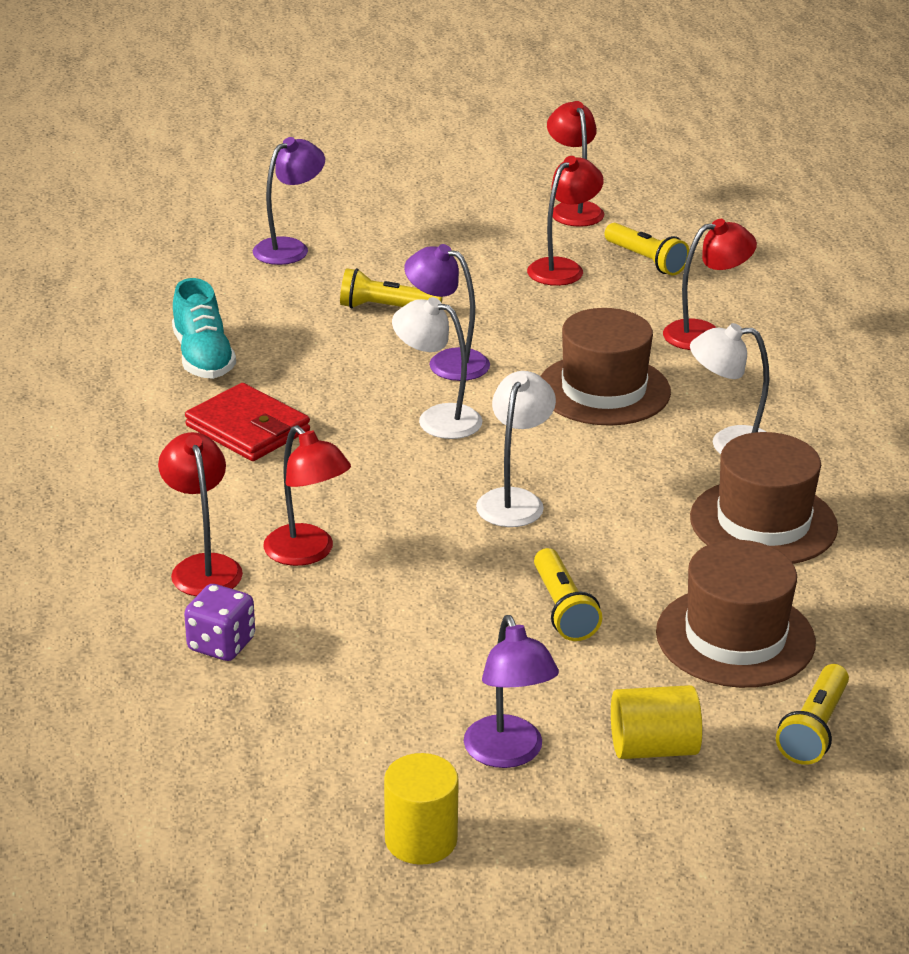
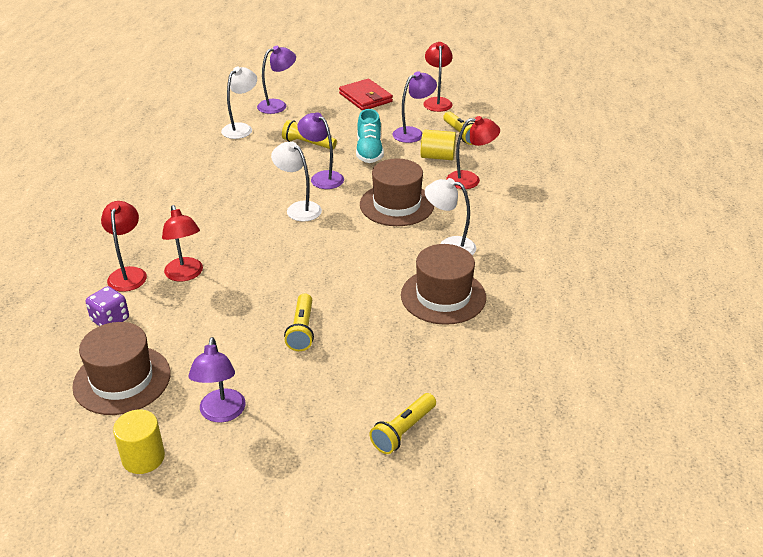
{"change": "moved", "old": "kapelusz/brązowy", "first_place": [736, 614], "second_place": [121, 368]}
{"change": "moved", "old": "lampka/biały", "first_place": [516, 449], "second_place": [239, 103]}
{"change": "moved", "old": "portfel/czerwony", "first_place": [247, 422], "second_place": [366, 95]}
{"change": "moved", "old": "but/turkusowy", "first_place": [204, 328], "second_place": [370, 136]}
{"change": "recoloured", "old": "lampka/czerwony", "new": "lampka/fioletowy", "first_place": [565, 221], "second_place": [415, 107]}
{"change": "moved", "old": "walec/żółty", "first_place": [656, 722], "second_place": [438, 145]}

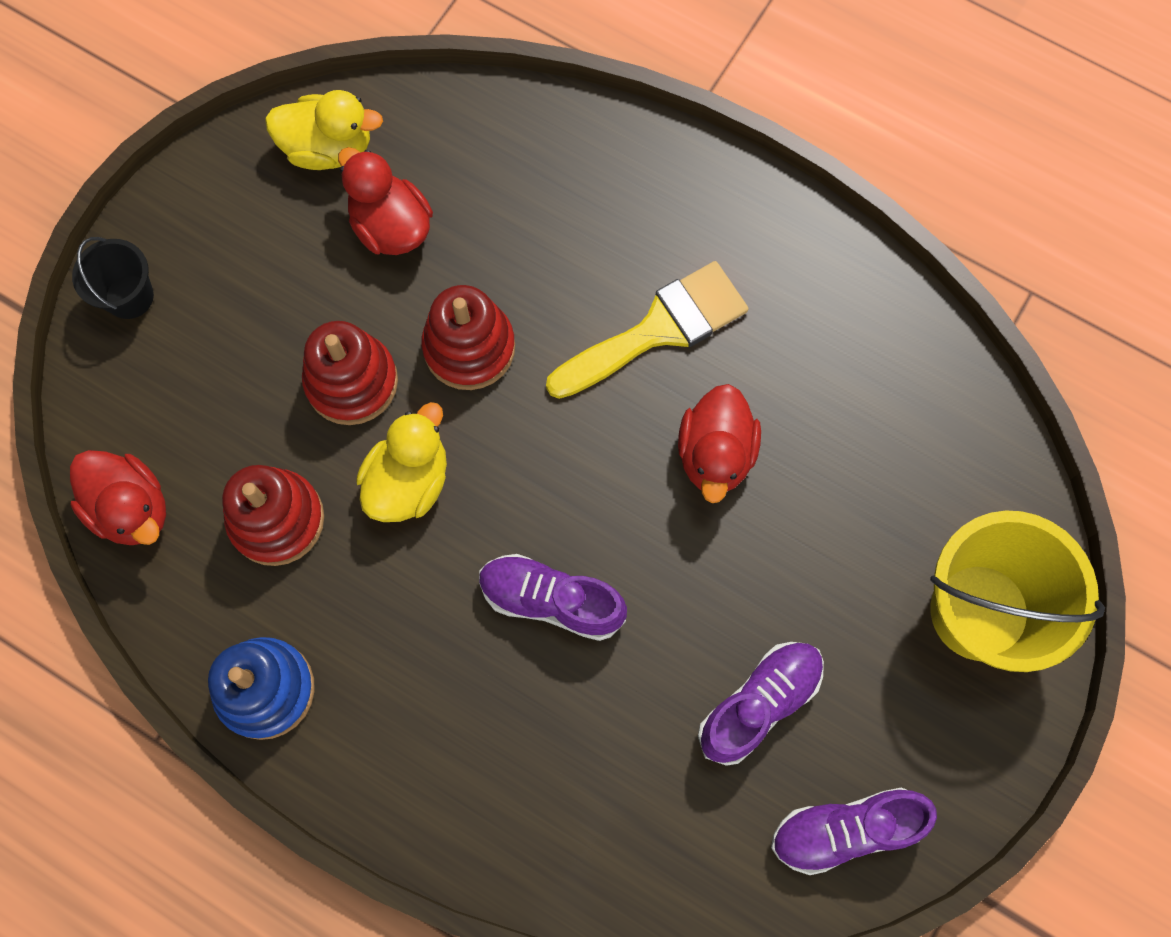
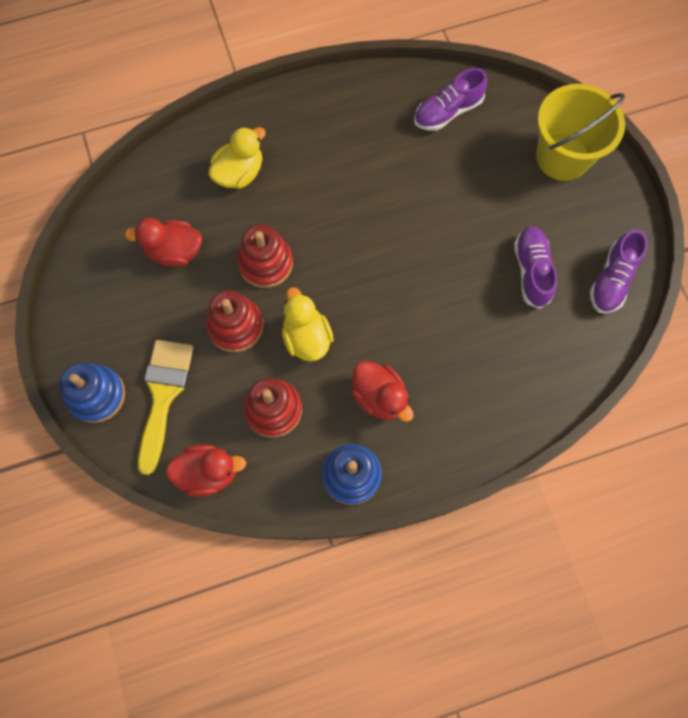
{"change": "replaced", "old": "wiadro/czarny", "new": "zabawka nakładanka/niebieski", "first_place": [113, 278], "second_place": [92, 393]}
{"change": "moved", "old": "pędzel/żółty", "first_place": [647, 330], "second_place": [166, 407]}
{"change": "moved", "old": "kaczka/żółty", "first_place": [324, 130], "second_place": [237, 158]}
{"change": "moved", "old": "kaczka/czerwony", "first_place": [719, 443], "second_place": [382, 391]}
{"change": "moved", "old": "but/fioletowy", "first_place": [553, 597], "second_place": [450, 99]}

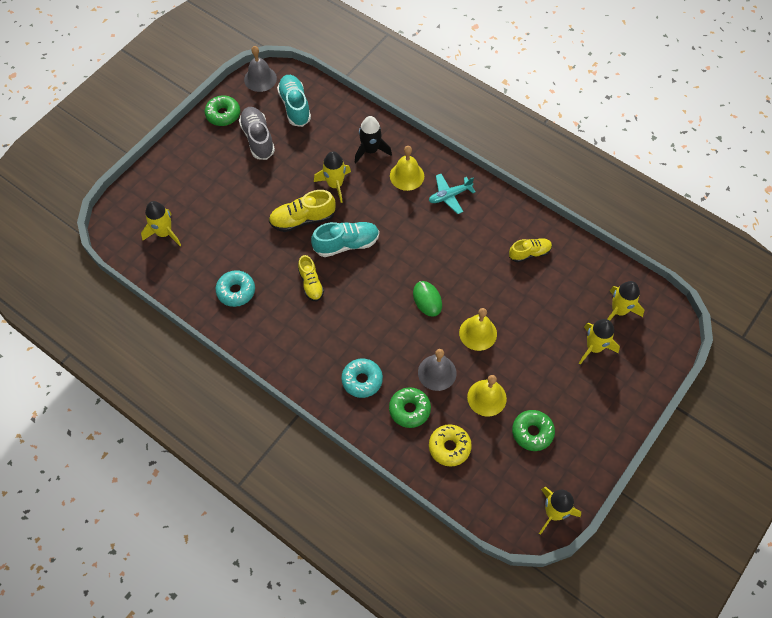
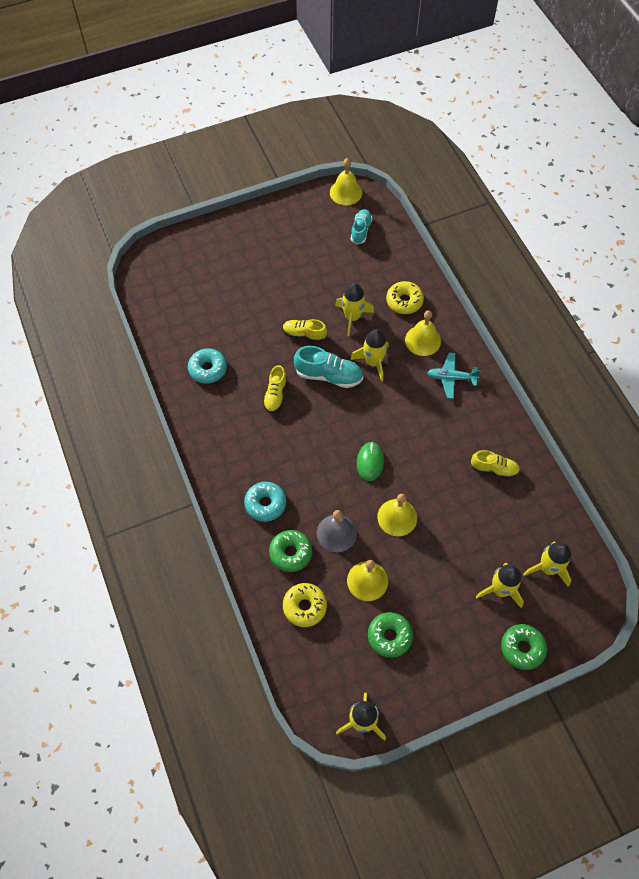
{"change": "resized", "old": "but/żółty", "first_place": [302, 211], "second_place": [305, 330], "factor": 0.66}
{"change": "recoloured", "old": "dzwonek/szary", "new": "dzwonek/żółty", "first_place": [260, 69], "second_place": [346, 181]}
{"change": "resized", "old": "but/turkusowy", "first_place": [294, 101], "second_place": [362, 226], "factor": 0.66}
{"change": "moved", "old": "rakieta/żółty", "first_place": [161, 223], "second_place": [369, 355]}
{"change": "replaced", "old": "rakieta/czarny", "new": "donut/żółty", "first_place": [373, 139], "second_place": [405, 297]}
{"change": "moved", "old": "donut/zielony", "first_place": [222, 110], "second_place": [524, 647]}
{"change": "removed", "old": "but/szary", "first_place": [257, 133]}

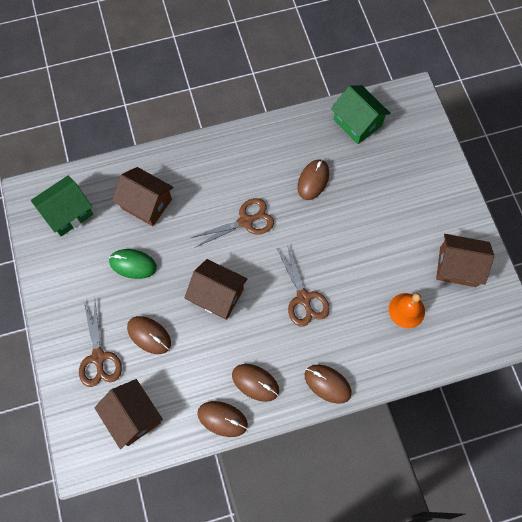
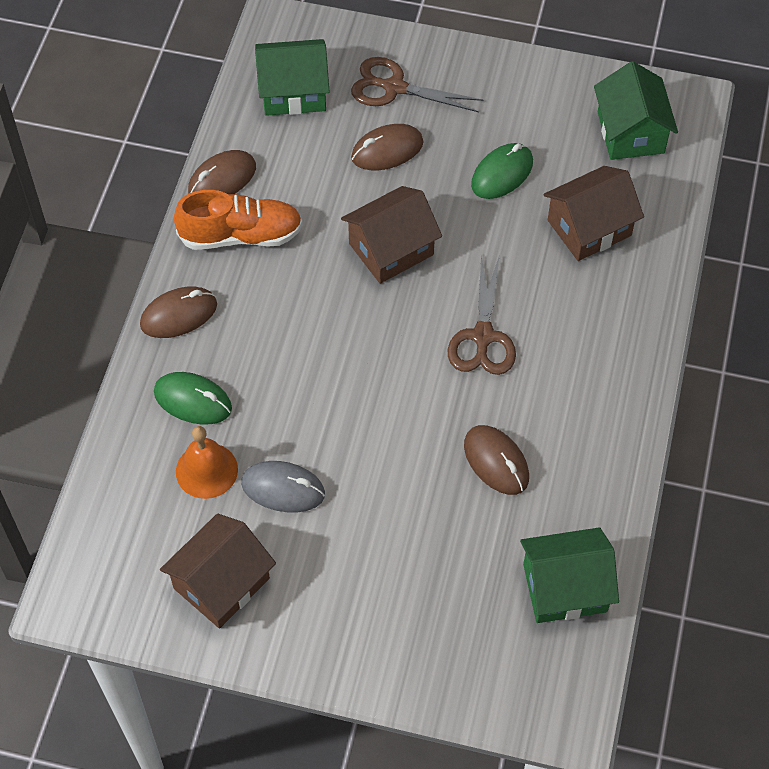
{"change": "added", "new": "myszka/zielony", "second_place": [193, 398]}
{"change": "replaced", "old": "myszka/brązowy", "new": "but/pomarańczowy", "first_place": [255, 383], "second_place": [238, 220]}
{"change": "added", "new": "myszka/szary", "second_place": [283, 486]}
{"change": "recoloured", "old": "domek/brązowy", "new": "domek/zielony", "first_place": [128, 414], "second_place": [292, 77]}
{"change": "removed", "old": "nożyczki/brązowy", "first_place": [303, 285]}

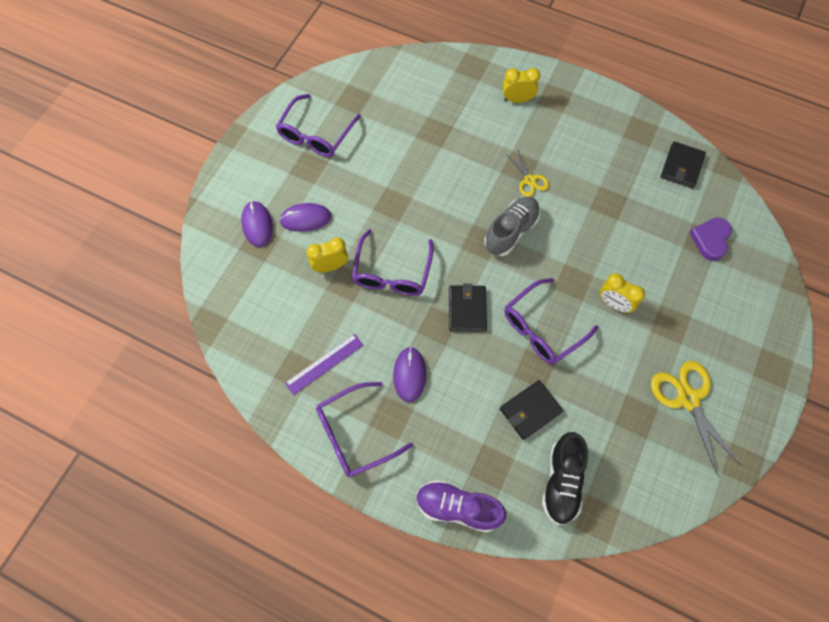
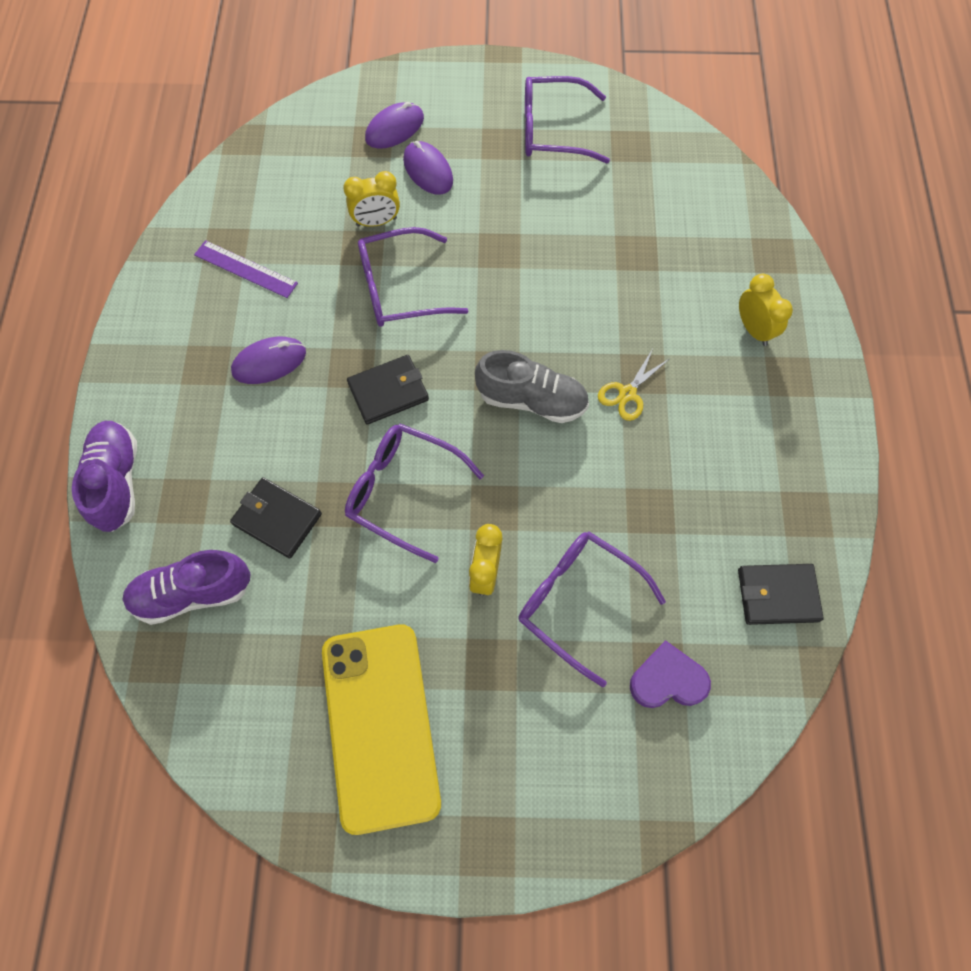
{"change": "recoloured", "old": "but/czarny", "new": "but/fioletowy", "first_place": [565, 478], "second_place": [186, 587]}
{"change": "replaced", "old": "nożyczki/żółty", "new": "telefon/żółty", "first_place": [696, 418], "second_place": [381, 729]}
{"change": "turned", "old": "budzik/żółty", "first_place": [327, 255], "second_place": [371, 199], "degrees": 120}
{"change": "moved", "old": "okulary/fioletowy", "first_place": [364, 429], "second_place": [592, 609]}

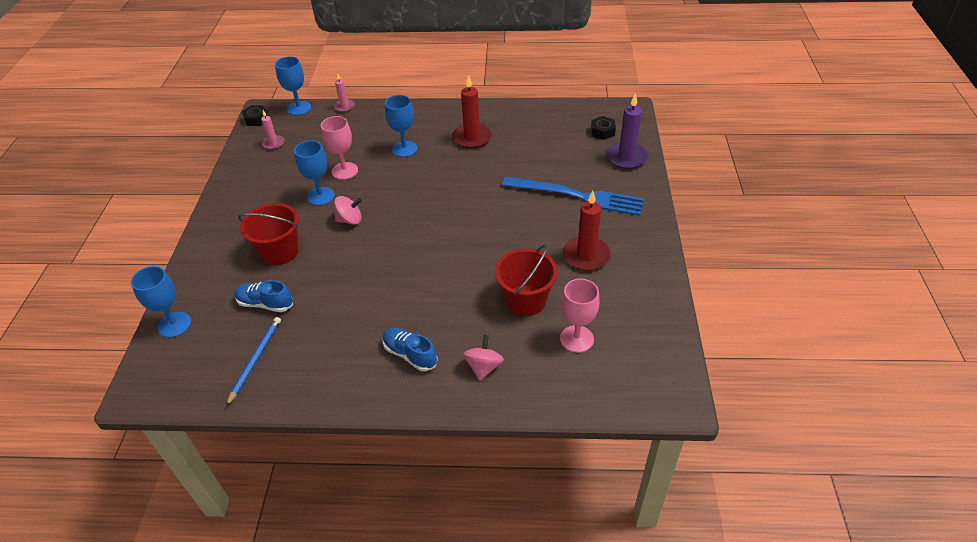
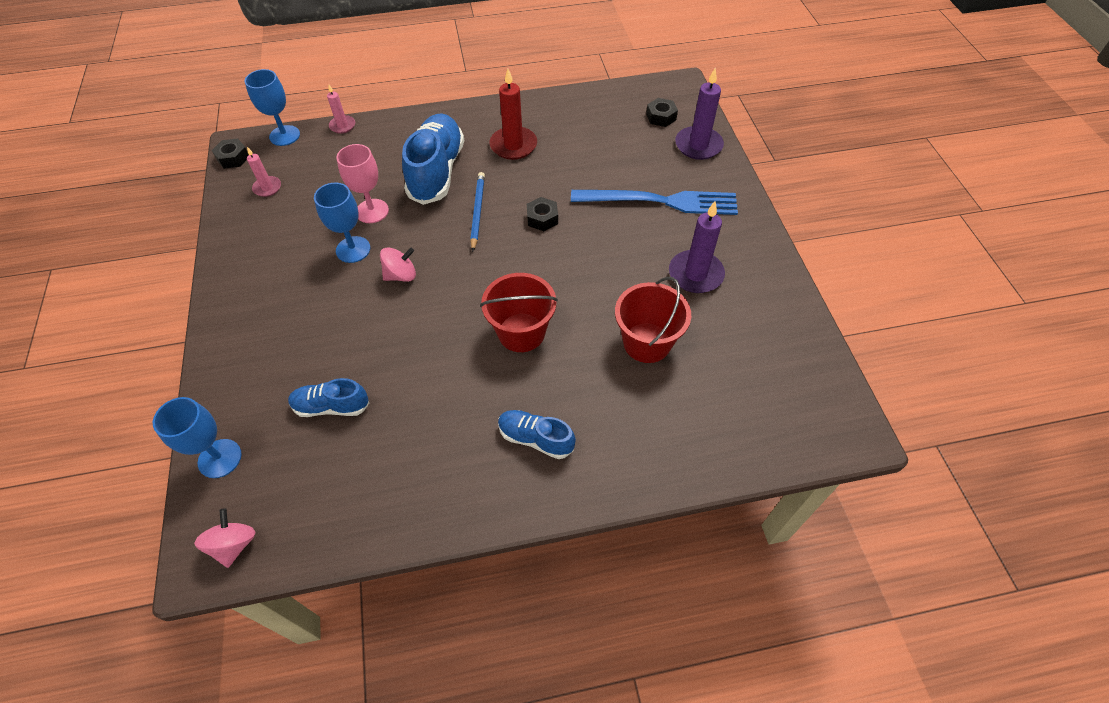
{"change": "moved", "old": "bączek/różowy", "first_place": [483, 358], "second_place": [224, 538]}
{"change": "replaced", "old": "kielich/niebieski", "new": "but/niebieski", "first_place": [401, 126], "second_place": [433, 159]}
{"change": "moved", "old": "ołówek/niebieski", "first_place": [253, 362], "second_place": [477, 212]}
{"change": "moved", "old": "wiadro/czerwony", "first_place": [268, 234], "second_place": [519, 312]}
{"change": "added", "new": "nakrętka/czarny", "second_place": [542, 214]}
{"change": "recoloured", "old": "świeca/czerwony", "new": "świeca/fioletowy", "first_place": [587, 230], "second_place": [697, 247]}
{"change": "removed", "old": "kielich/różowy", "first_place": [580, 315]}

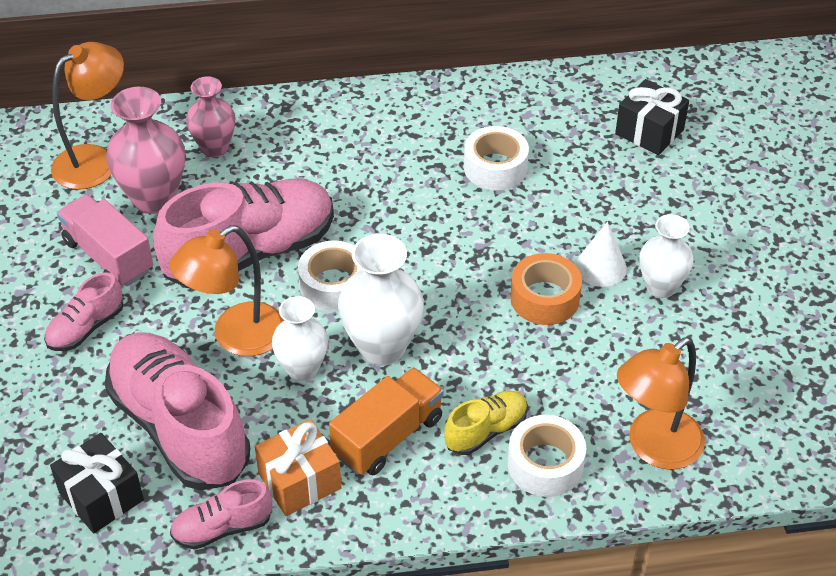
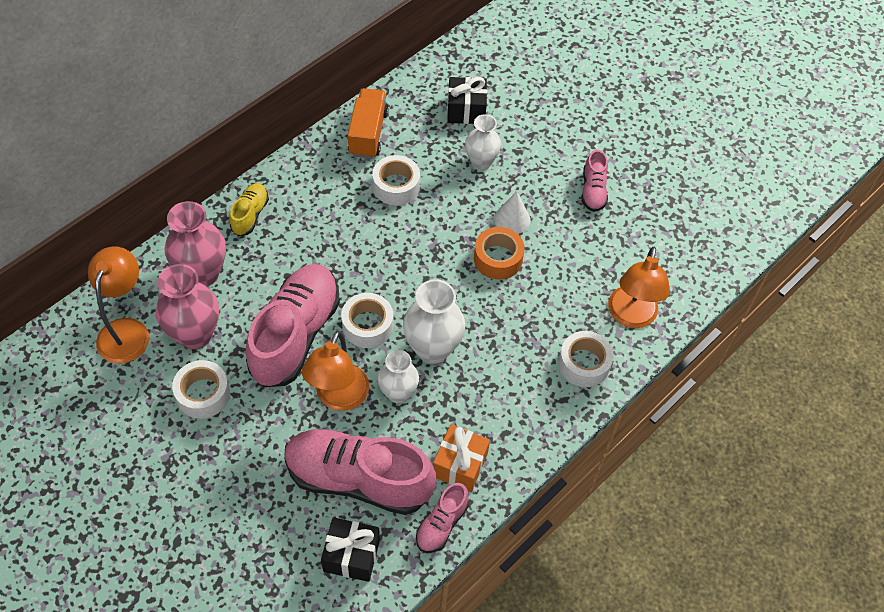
{"change": "resized", "old": "wazon/różowy", "first_place": [210, 117], "second_place": [195, 244], "factor": 1.52}
{"change": "replaced", "old": "ciężarówka/różowy", "new": "taśma klejąca/biały", "first_place": [105, 240], "second_place": [201, 389]}
{"change": "moved", "old": "but/żółty", "first_place": [486, 423], "second_place": [249, 209]}
{"change": "moved", "old": "ciężarówka/pomarańczowy", "first_place": [386, 421], "second_place": [368, 123]}
{"change": "moved", "old": "wazon/biały", "first_place": [666, 256], "second_place": [483, 142]}
{"change": "moved", "old": "but/różowy", "first_place": [84, 312], "second_place": [594, 181]}

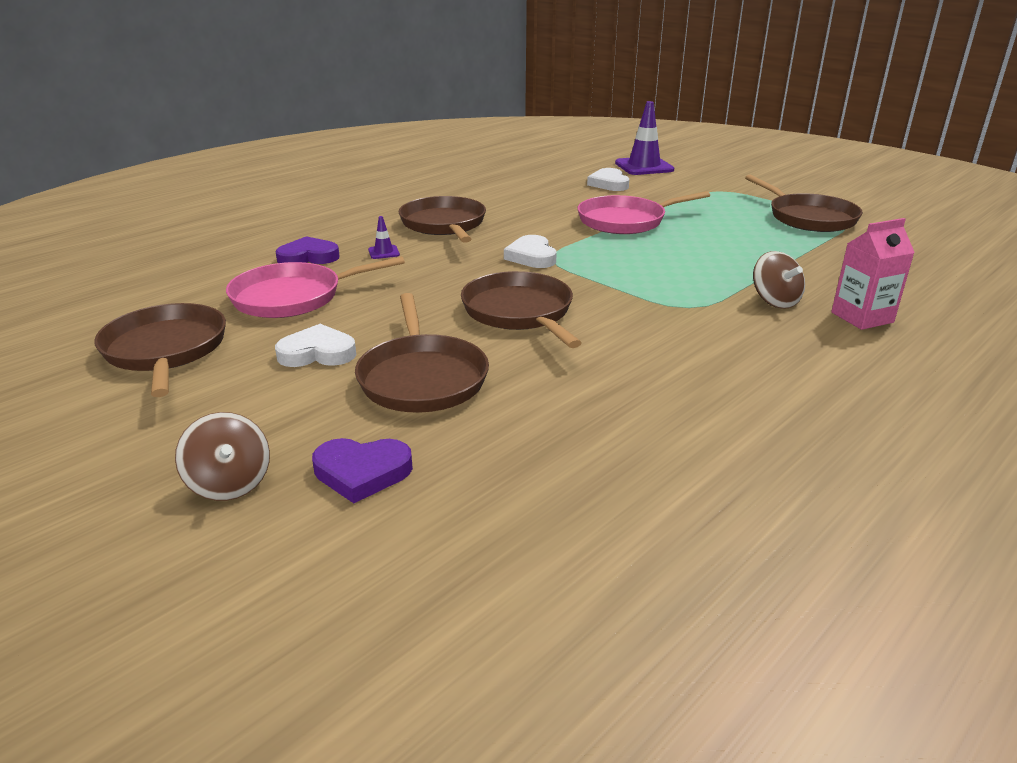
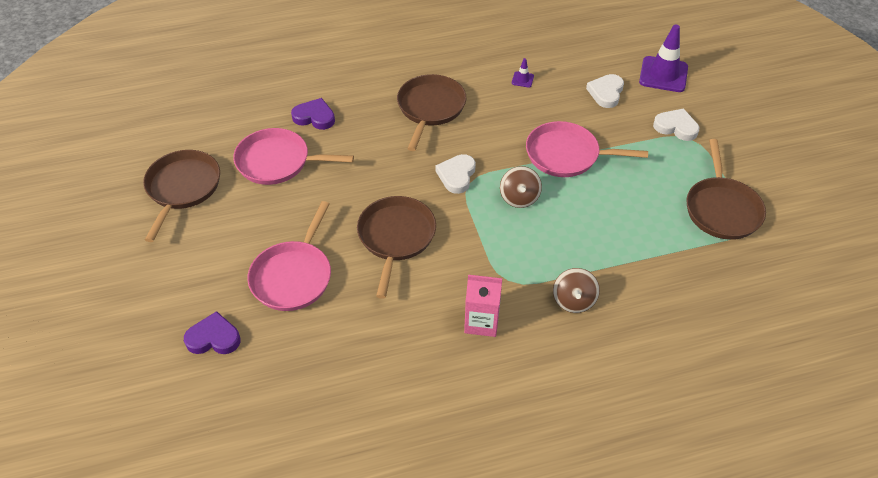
{"change": "turned", "old": "serce/fioletowy", "first_place": [362, 470], "second_place": [212, 332], "degrees": 150}
{"change": "recoloured", "old": "patelnia/brązowy", "new": "patelnia/różowy", "first_place": [422, 353], "second_place": [289, 256]}
{"change": "moved", "old": "karton mleka/różowy", "first_place": [873, 274], "second_place": [483, 306]}
{"change": "moved", "old": "bączek/brązowy", "first_place": [222, 456], "second_place": [521, 187]}
{"change": "moved", "old": "pachołek/fioletowy", "first_place": [384, 237], "second_place": [523, 73]}
{"change": "moved", "old": "serce/biały", "first_place": [315, 345], "second_place": [676, 124]}

